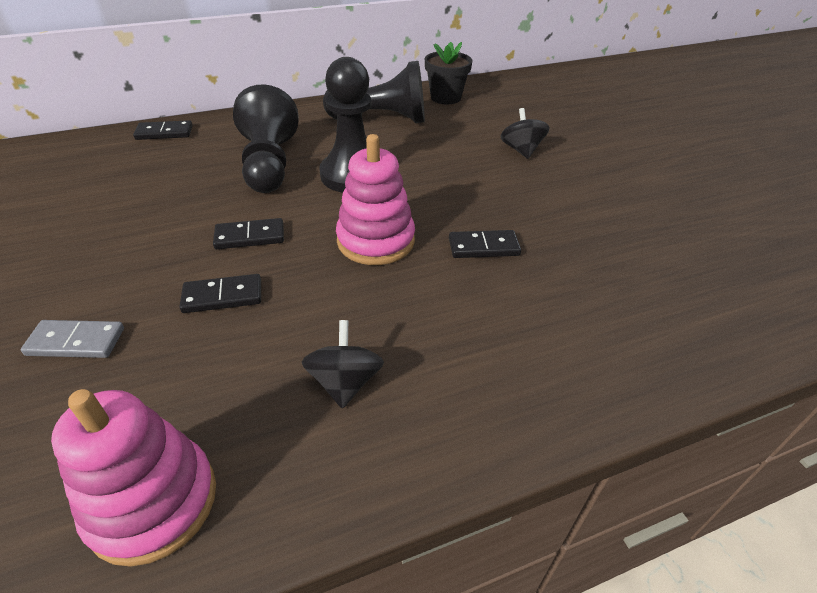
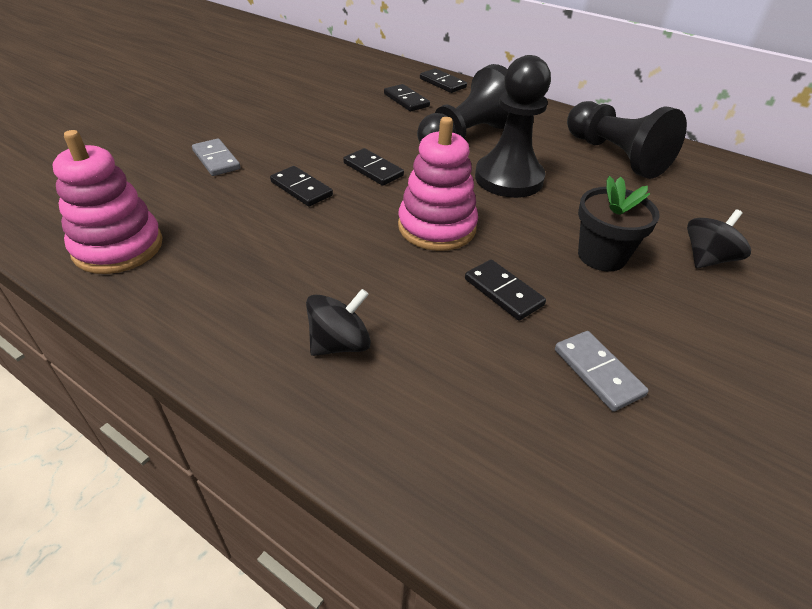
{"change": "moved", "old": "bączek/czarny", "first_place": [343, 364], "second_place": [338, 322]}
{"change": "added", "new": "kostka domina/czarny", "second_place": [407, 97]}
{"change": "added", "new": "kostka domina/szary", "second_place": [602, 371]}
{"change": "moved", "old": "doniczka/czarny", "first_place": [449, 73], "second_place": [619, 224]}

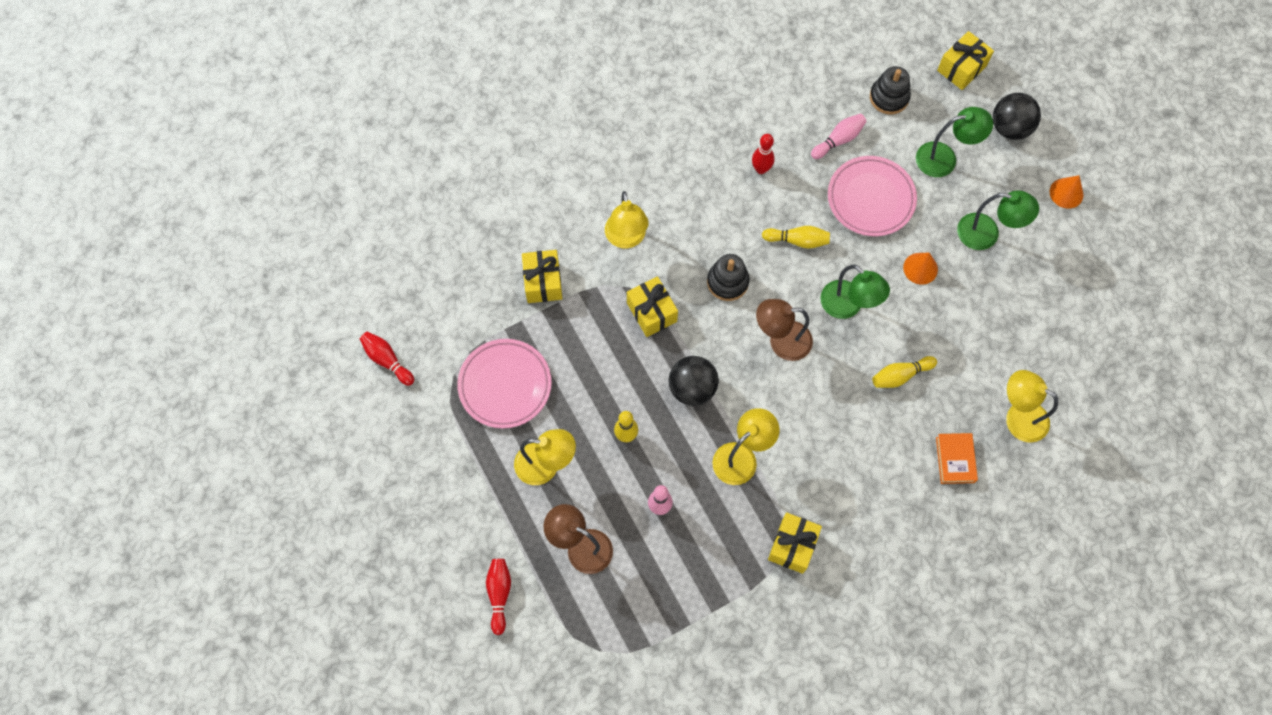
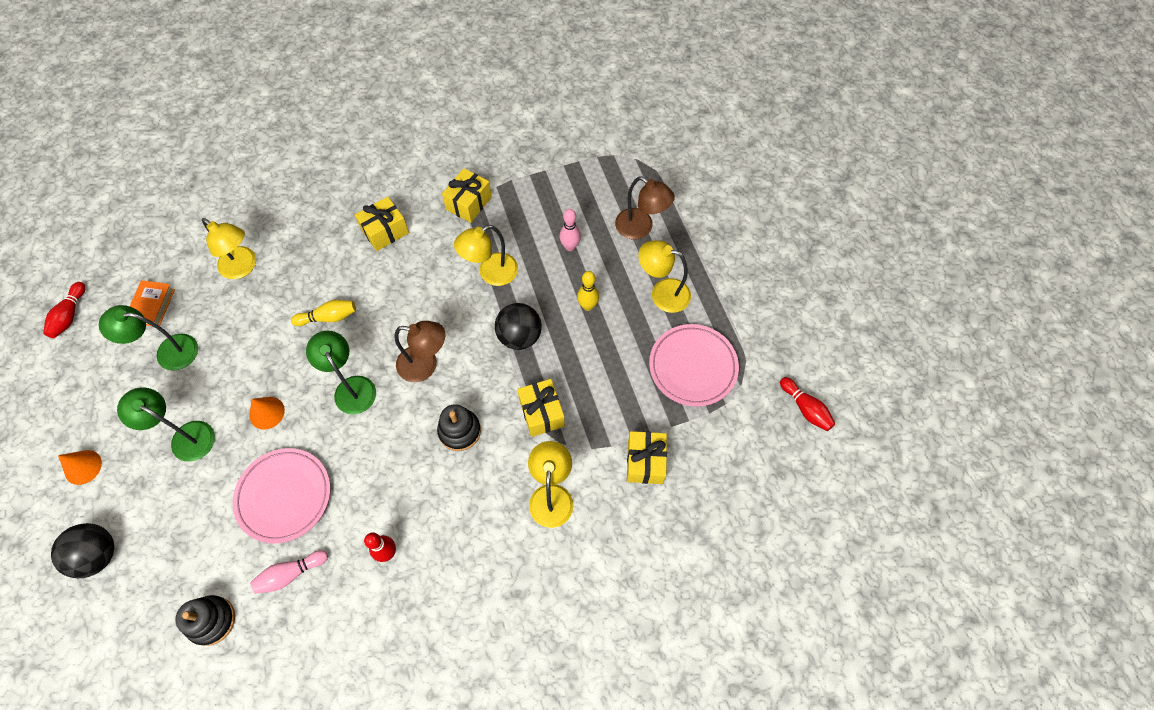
{"change": "moved", "old": "kręgiel/czerwony", "first_place": [498, 597], "second_place": [64, 310]}
{"change": "moved", "old": "lampka/zielony", "first_place": [954, 142], "second_place": [148, 338]}
{"change": "moved", "old": "książka/pomarańczowy", "first_place": [957, 458], "second_place": [152, 303]}
{"change": "moved", "old": "prezent/żółty", "first_place": [965, 60], "second_place": [382, 223]}
{"change": "removed", "old": "kręgiel/żółty", "first_place": [796, 237]}

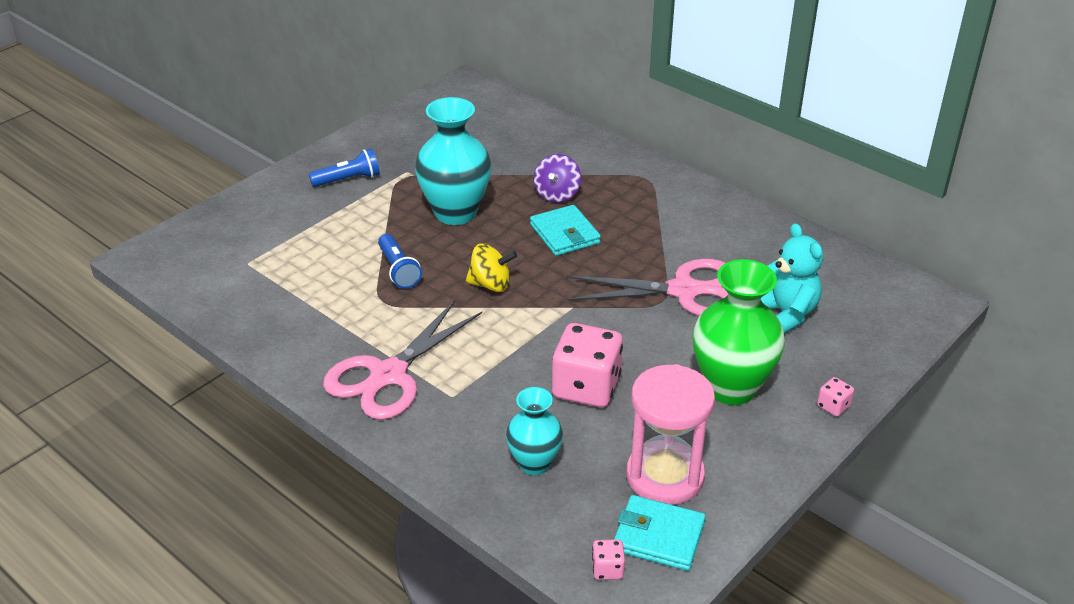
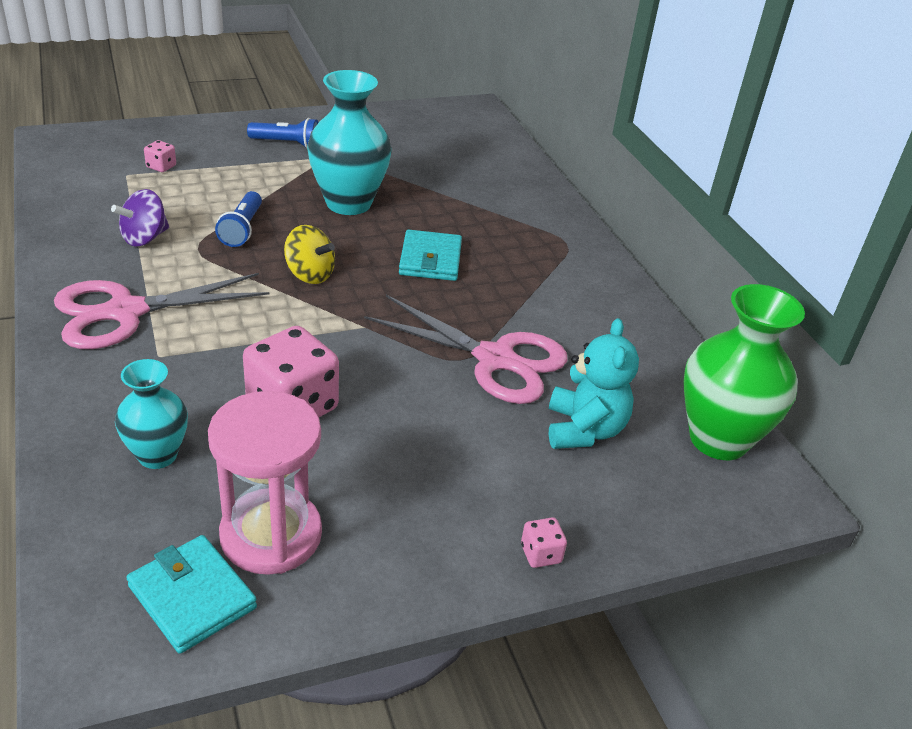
{"change": "moved", "old": "bączek/fioletowy", "first_place": [557, 178], "second_place": [140, 218]}
{"change": "moved", "old": "kostka do gry/różowy", "first_place": [608, 559], "second_place": [160, 156]}
{"change": "moved", "old": "wazon/zielony", "first_place": [739, 332], "second_place": [744, 372]}

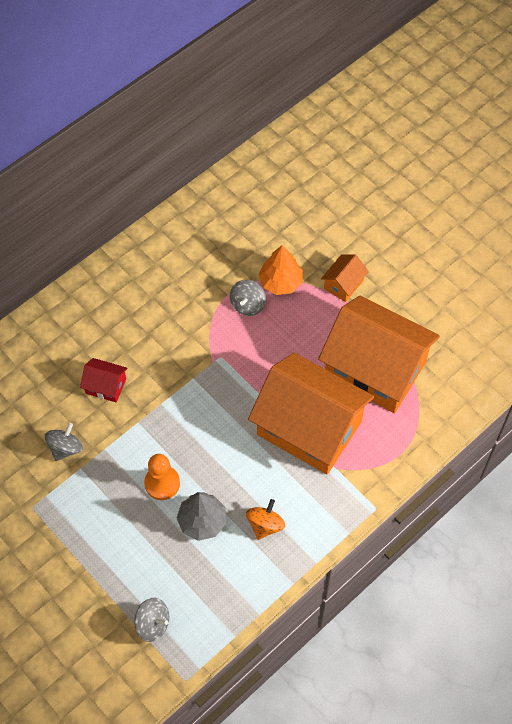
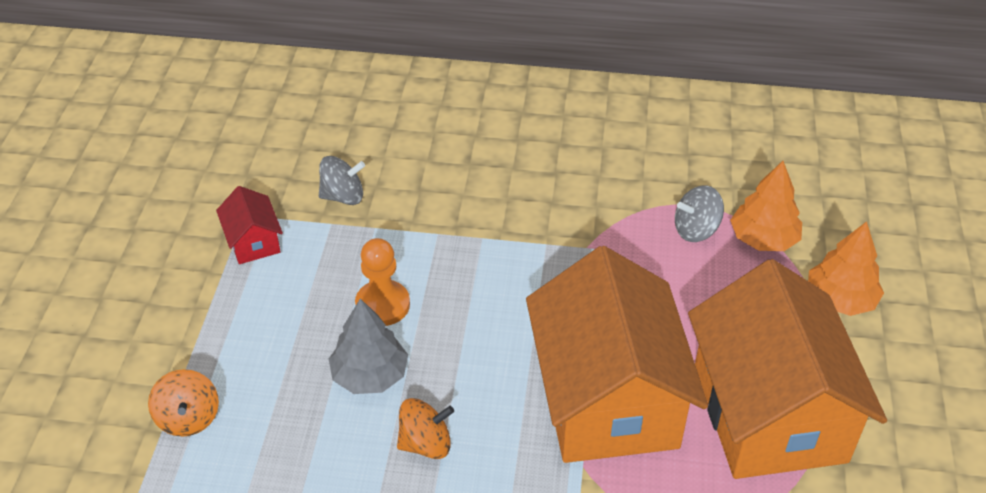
{"change": "recoloured", "old": "bączek/szary", "new": "bączek/pomarańczowy", "first_place": [151, 620], "second_place": [183, 402]}
{"change": "moved", "old": "domek/czerwony", "first_place": [104, 380], "second_place": [249, 225]}
{"change": "replaced", "old": "domek/pomarańczowy", "new": "drzewko/pomarańczowy", "first_place": [345, 278], "second_place": [846, 268]}

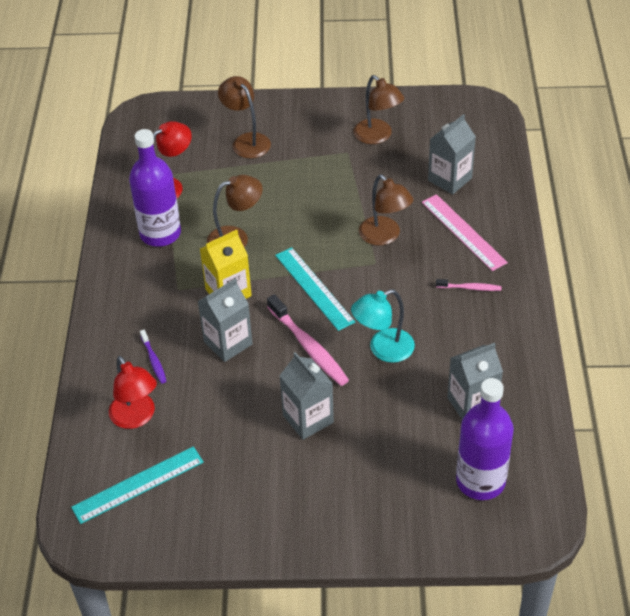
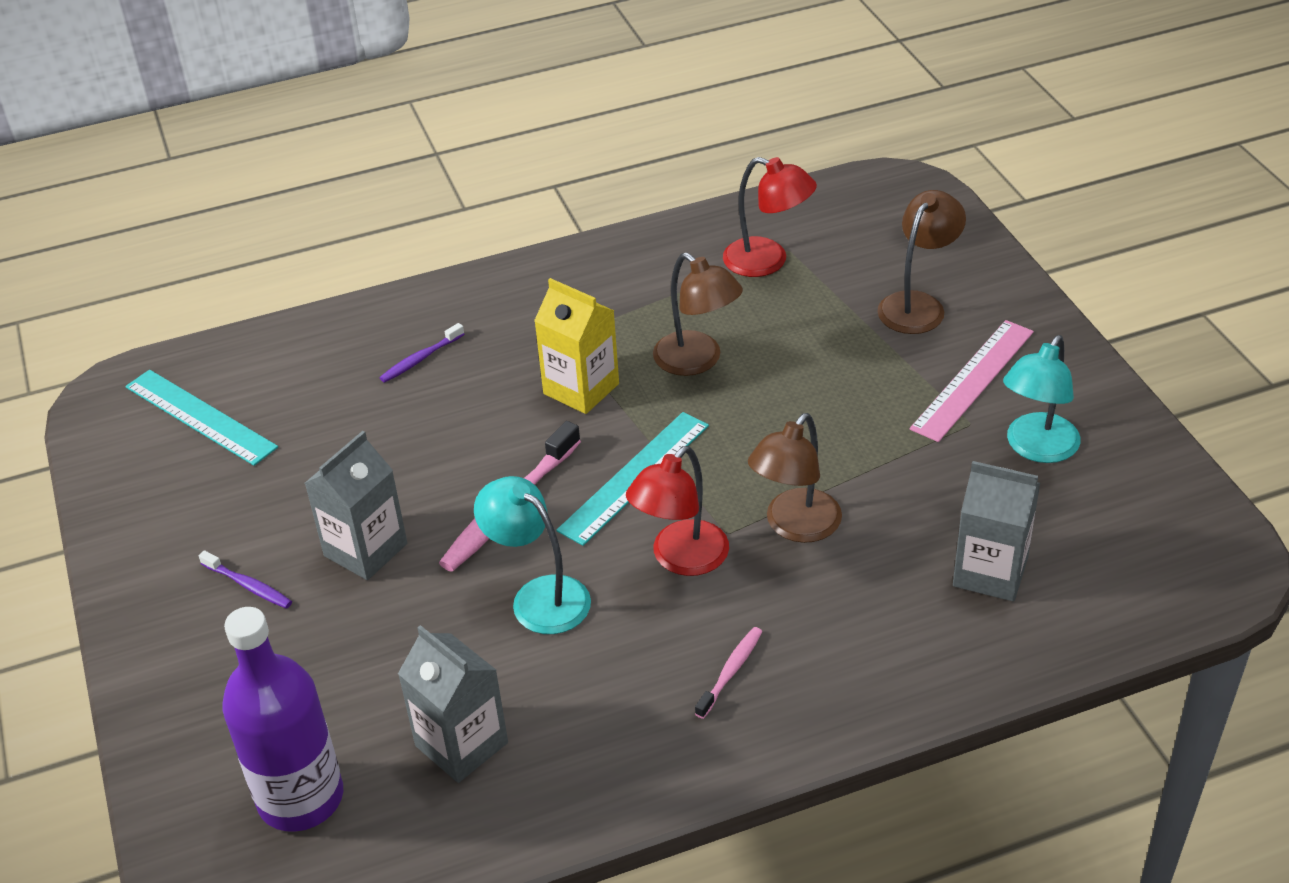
{"change": "added", "new": "szczoteczka do zębów/fioletowy", "second_place": [245, 579]}
{"change": "moved", "old": "lampka/czerwony", "first_place": [133, 392], "second_place": [677, 511]}
{"change": "turned", "old": "szczoteczka do zębów/różowy", "first_place": [468, 285], "second_place": [728, 673], "degrees": -135}
{"change": "moved", "old": "linijka/różowy", "first_place": [465, 232], "second_place": [972, 381]}
{"change": "recoloured", "old": "lampka/brązowy", "new": "lampka/turkusowy", "first_place": [379, 109], "second_place": [1041, 399]}
{"change": "removed", "old": "butelka/fioletowy", "first_place": [155, 188]}
{"change": "removed", "old": "karton mleka/szary", "first_place": [225, 320]}

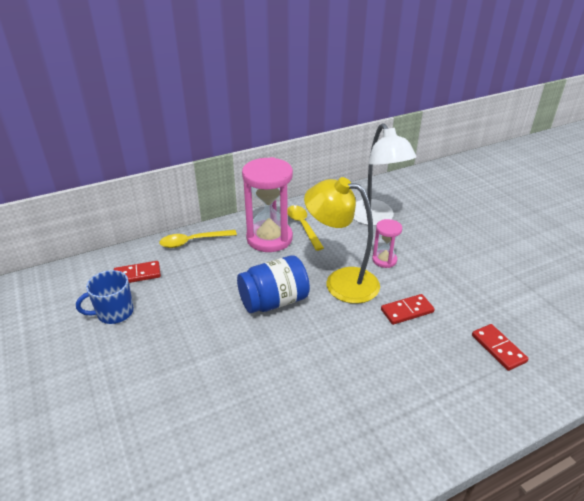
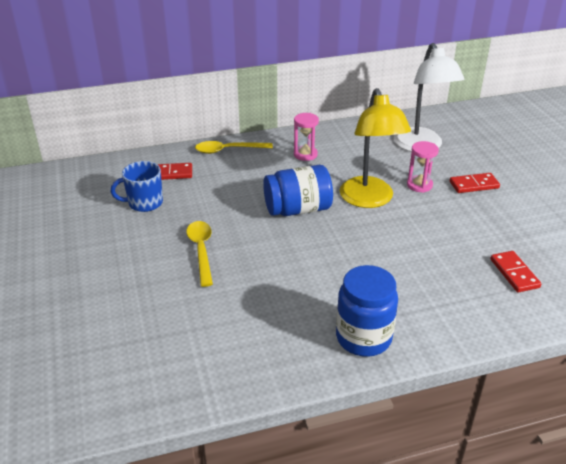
{"change": "moved", "old": "łyżka/żółty", "first_place": [305, 228], "second_place": [199, 254]}
{"change": "resized", "old": "klepsydra/różowy", "first_place": [267, 204], "second_place": [306, 137], "factor": 0.5}
{"change": "added", "new": "słoik/niebieski", "second_place": [367, 311]}
{"change": "turned", "old": "lampka/żółty", "first_place": [342, 240], "second_place": [375, 148], "degrees": -135}
{"change": "moved", "old": "kostka domina/czerwony", "first_place": [408, 309], "second_place": [475, 183]}

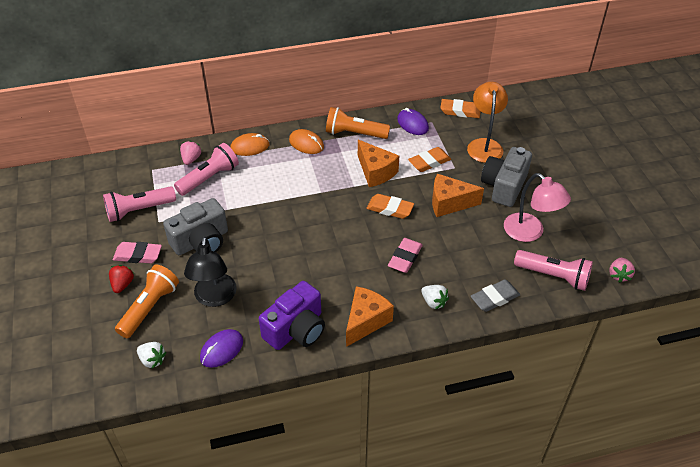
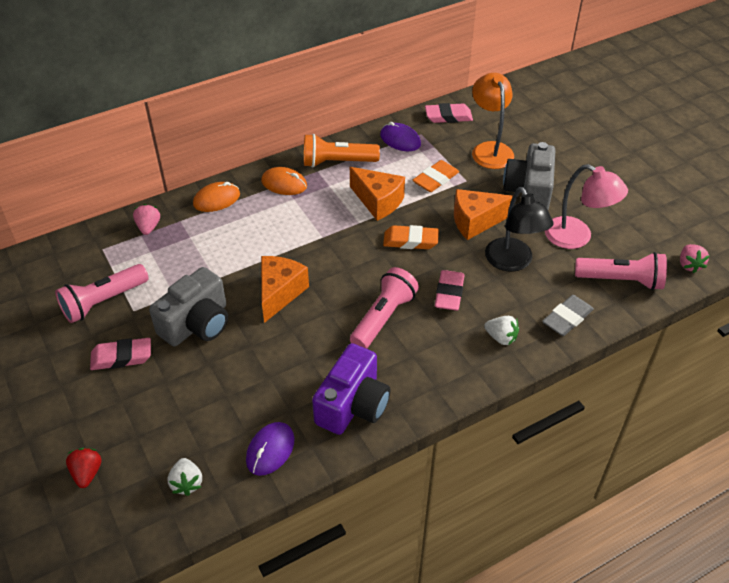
{"change": "moved", "old": "truskawka/czerwony", "first_place": [121, 279], "second_place": [83, 468]}
{"change": "turned", "old": "truskawka/biały", "first_place": [152, 355], "second_place": [185, 477], "degrees": 60}
{"change": "moved", "old": "ser/pomarańczowy", "first_place": [370, 316], "second_place": [285, 289]}
{"change": "moved", "old": "latarka/różowy", "first_place": [206, 169], "second_place": [384, 308]}
{"change": "recoloured", "old": "gumka do mazania/pomarańczowy", "new": "gumka do mazania/różowy", "first_place": [460, 108], "second_place": [449, 113]}
{"change": "moved", "old": "lampka/czarny", "first_place": [210, 272], "second_place": [519, 229]}
{"change": "removed", "old": "latarka/pomarańczowy", "first_place": [147, 301]}

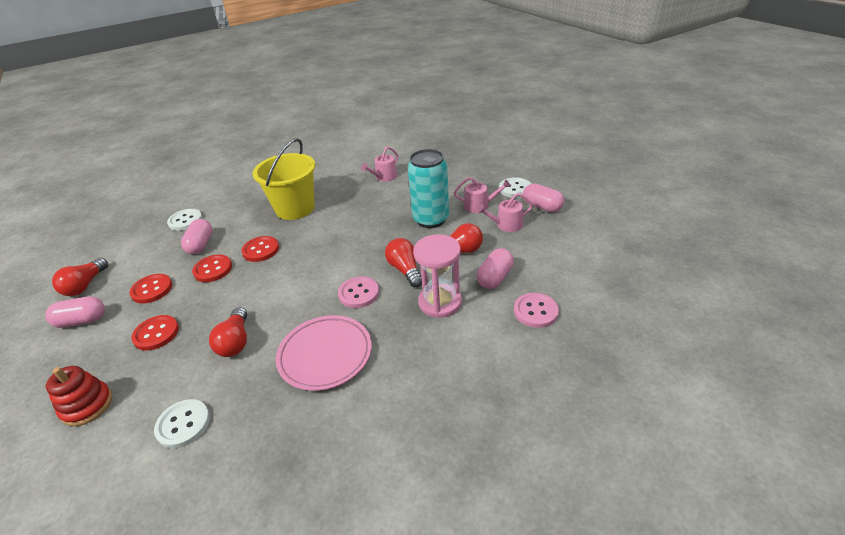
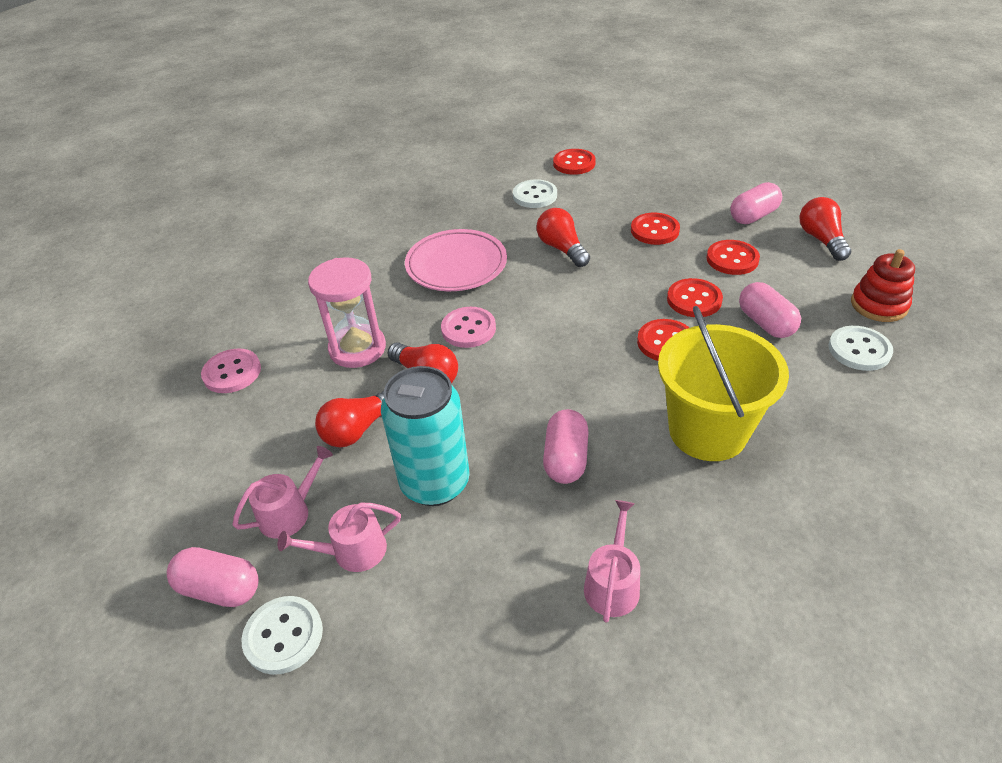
{"change": "moved", "old": "kapsułka/różowy", "first_place": [495, 268], "second_place": [566, 446]}
{"change": "added", "new": "guzik/czerwony", "second_place": [574, 162]}
{"change": "moved", "old": "zabawka nakładanka/czerwony", "first_place": [79, 396], "second_place": [883, 285]}

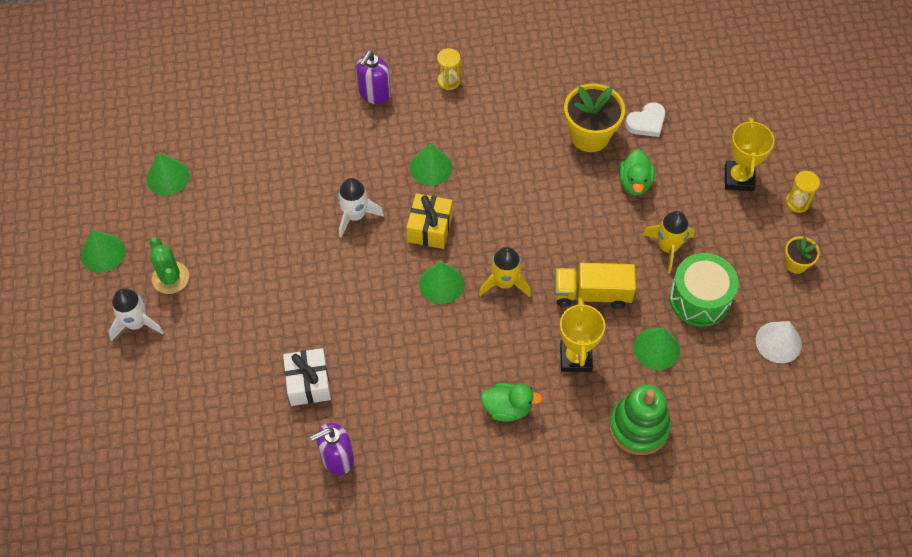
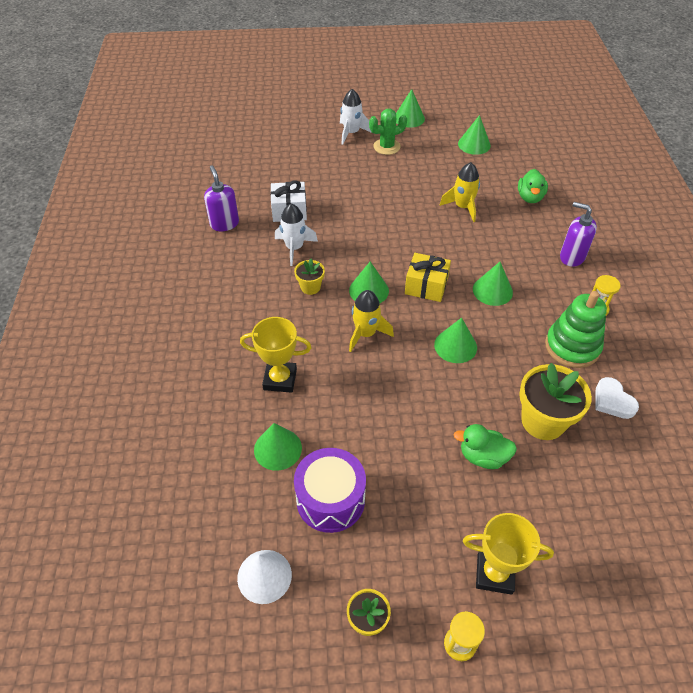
{"change": "moved", "old": "rakieta/biały", "first_place": [360, 207], "second_place": [296, 234]}
{"change": "added", "new": "doniczka/żółty", "second_place": [309, 277]}
{"change": "recoloured", "old": "bęben/zielony", "new": "bęben/fioletowy", "first_place": [704, 290], "second_place": [330, 490]}
{"change": "added", "new": "stożek/zielony", "second_place": [455, 340]}
{"change": "moved", "old": "rakieta/żółty", "first_place": [668, 242], "second_place": [459, 192]}
{"change": "moved", "old": "kaczka/zielony", "first_place": [511, 402], "second_place": [533, 186]}
{"change": "moved", "old": "zabawka nakładanka/zielony", "first_place": [640, 419], "second_place": [576, 329]}
{"change": "moved", "old": "serce/biały", "first_place": [645, 119], "second_place": [617, 398]}
{"change": "removed", "old": "ciężarówka/żółty", "first_place": [595, 285]}

